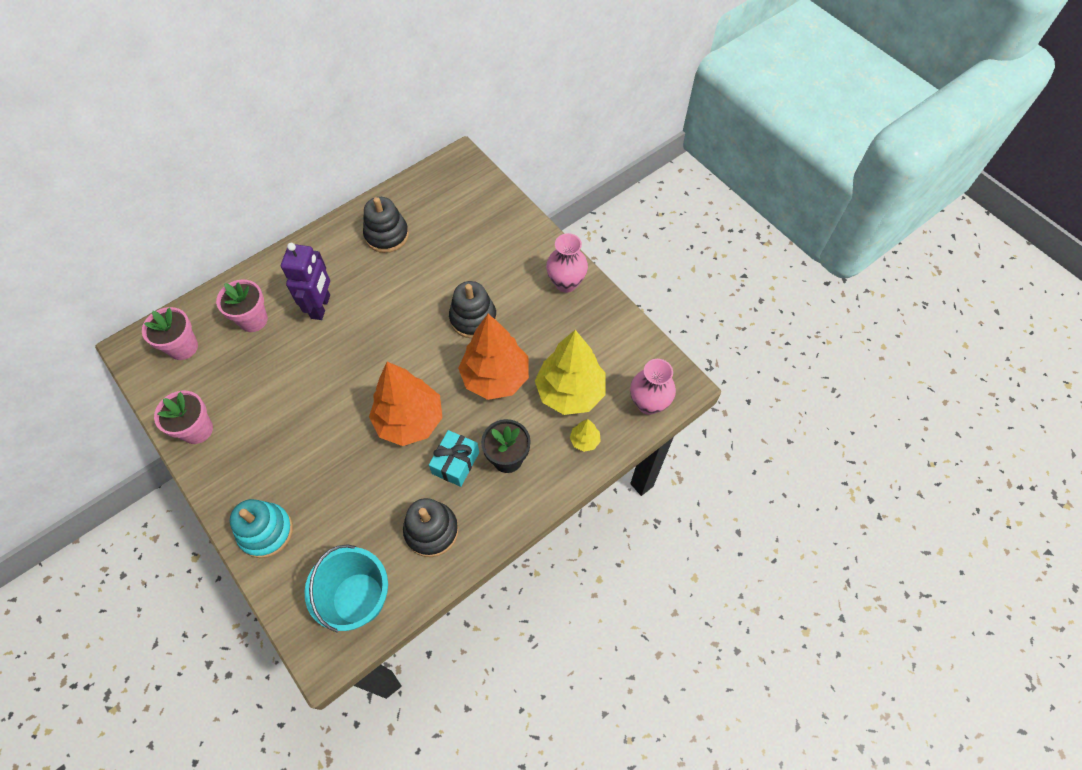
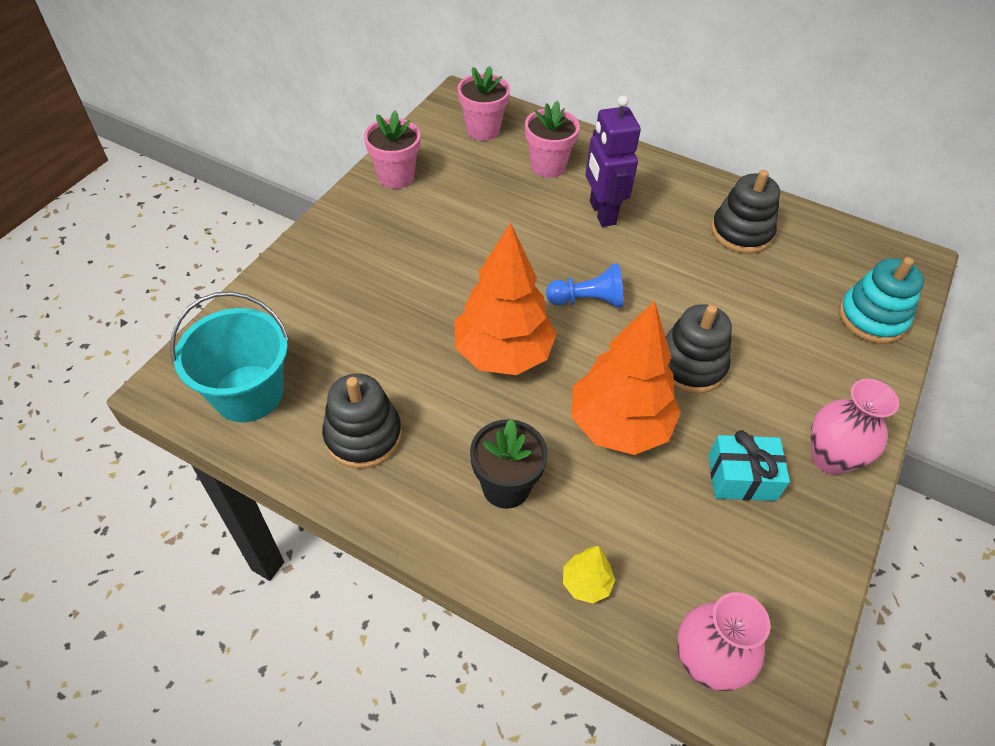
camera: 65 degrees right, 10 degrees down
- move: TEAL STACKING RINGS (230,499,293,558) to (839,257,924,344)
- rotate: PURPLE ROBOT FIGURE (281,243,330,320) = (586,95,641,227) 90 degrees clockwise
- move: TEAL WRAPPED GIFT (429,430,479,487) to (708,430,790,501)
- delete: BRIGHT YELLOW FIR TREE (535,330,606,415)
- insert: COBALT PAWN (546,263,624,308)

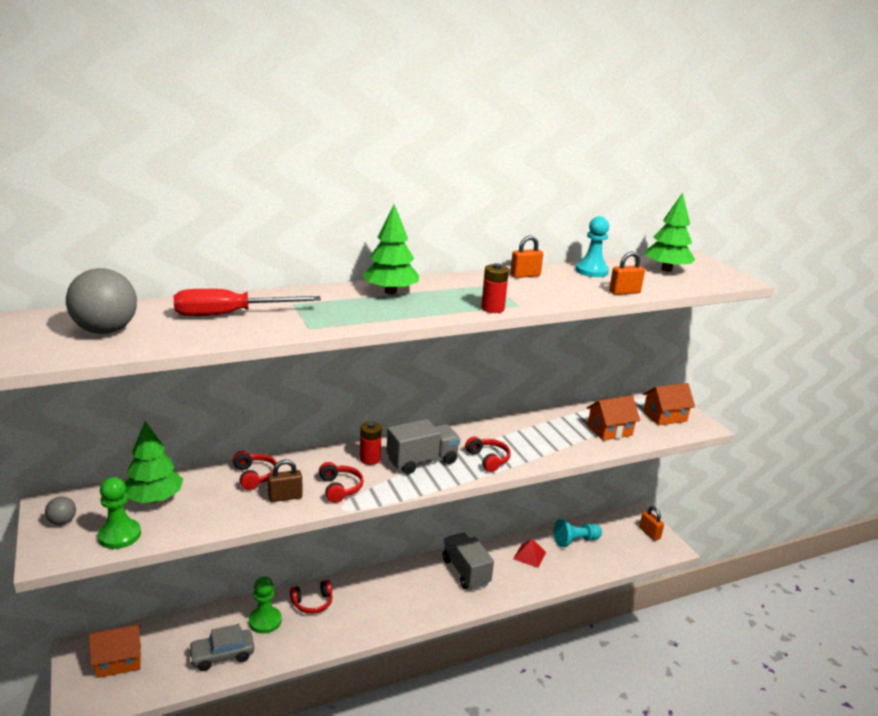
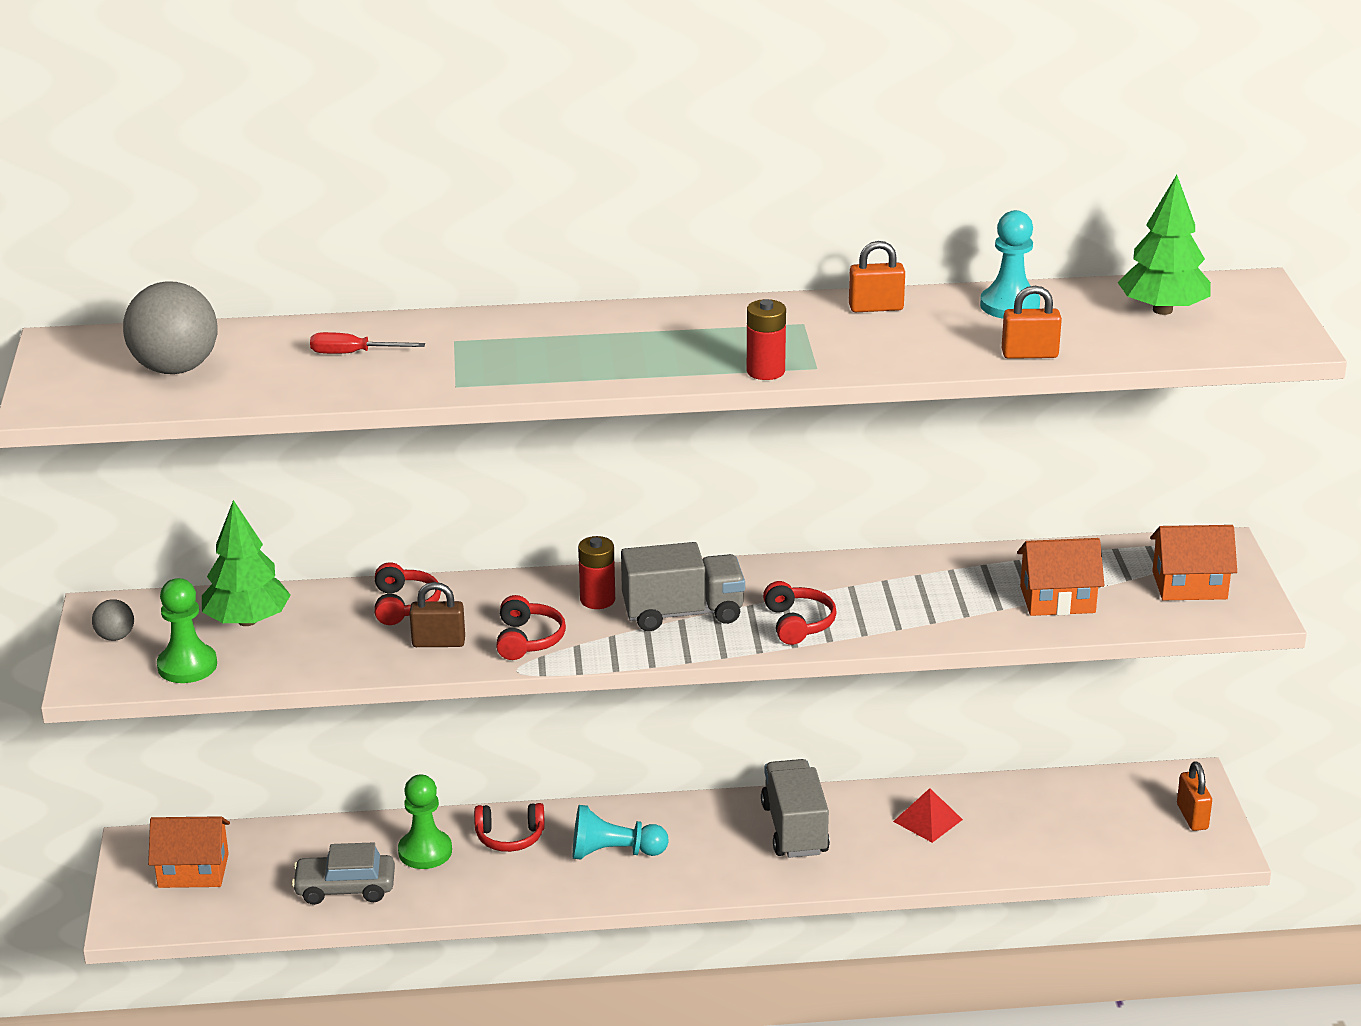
camera: 20 degrees right, 5 degrees up
- resize: RED FLAT SCREWDRIVER (174,289,321,316) = (310,332,425,354) x0.53
- delete: EMERALD FIR TREE (362,204,419,295)
- move: TEAL PAWN (554,519,602,547) to (573,805,669,860)

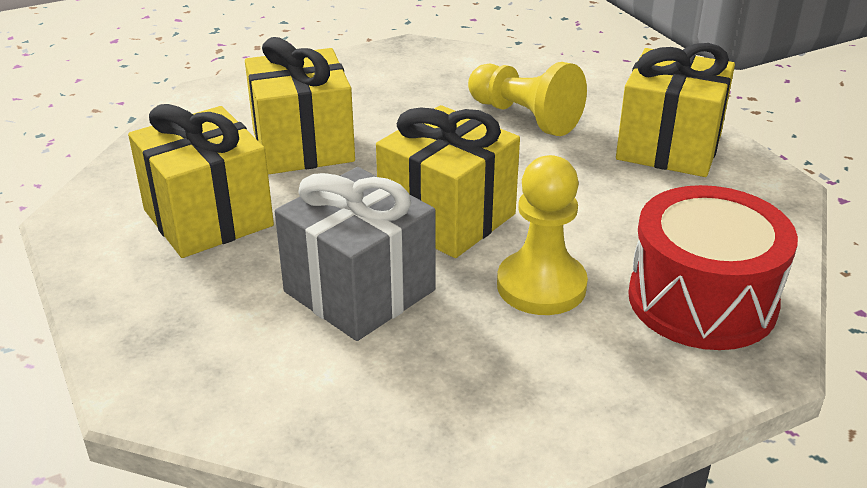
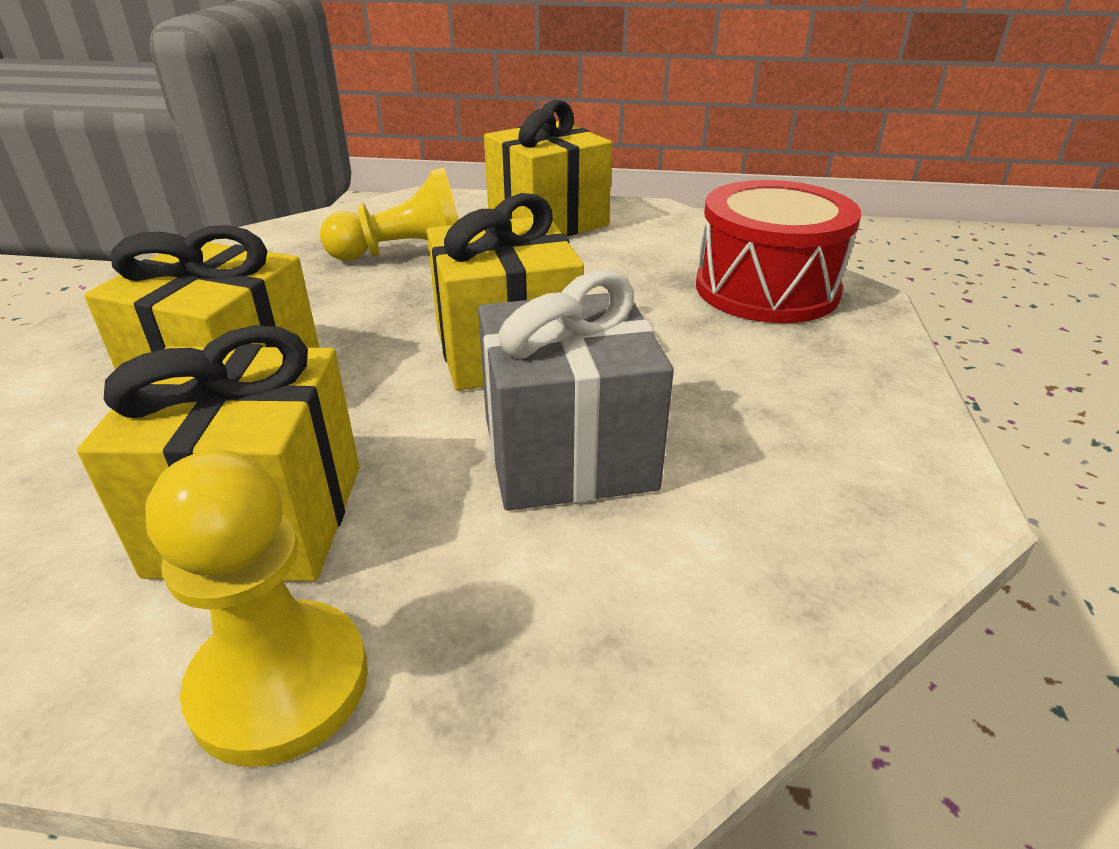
camera: 55 degrees left, 0 degrees up
- move: BRIGHT YELLOW PAWN (497,155,588,315) to (145,450,368,767)

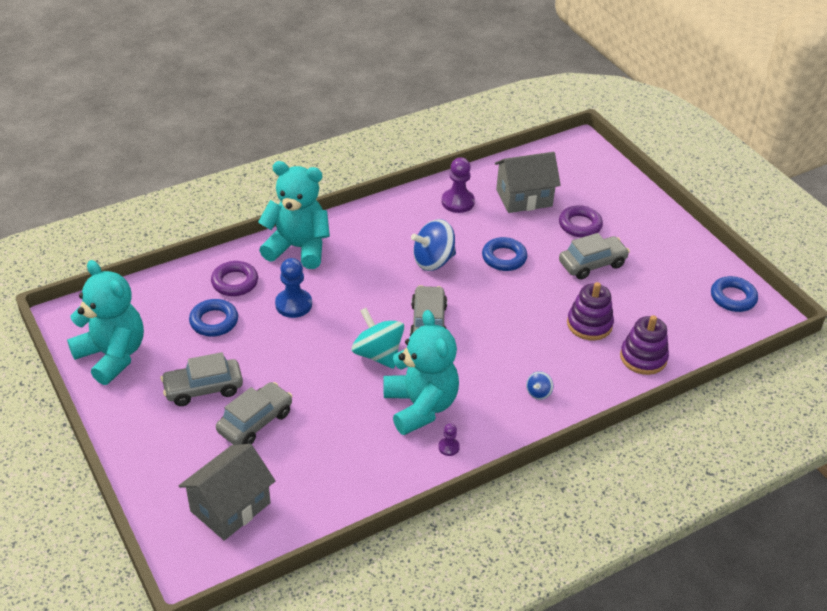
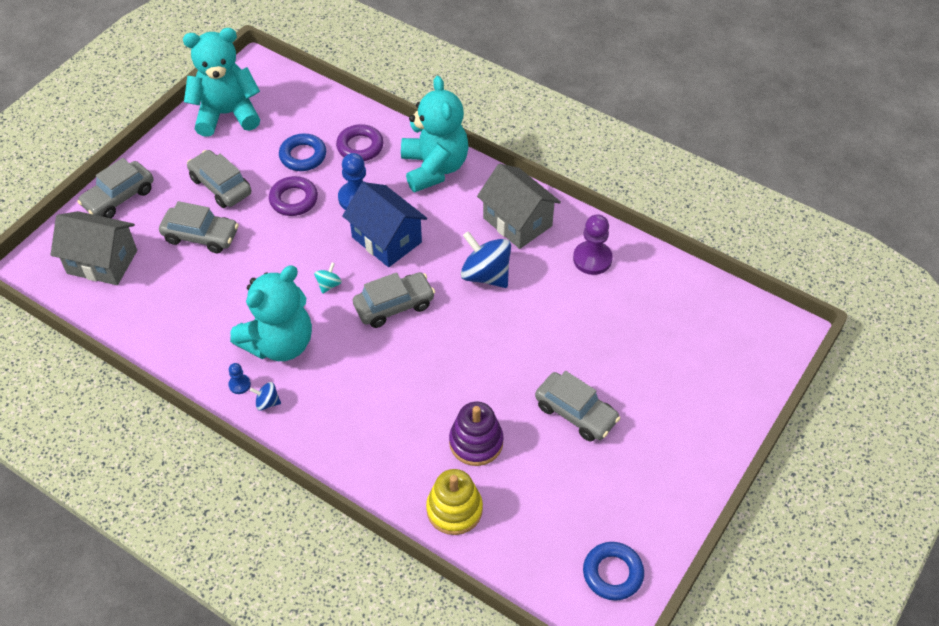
camera: 65 degrees right, 10 degrees up
- rotate: TEAL TEDDY (67,260,144,385) = (183,28,260,137) 120 degrees counterclockwise
- resize: TEAL WHIRLIGIG (351,308,404,369) = (314,262,342,294) x0.48
- recolor: PURPLE PAWN (438,423,460,456) to COBALT PAWN (228,363,251,394)
- delete: COBALT TORUS (482,237,527,271)
- move: GREY COTTAGE (495,152,561,213) to (477,164,561,249)
- move: COBALT WHIRLIGIG (526,371,553,400) to (250,382,281,411)
- move: PURPLE TORUS (559,205,603,237) to (269,176,318,216)
- recolor: PURPLE STACKING RINGS (620,315,669,375) to BRIGHT YELLOW STACKING RINGS (426,469,483,535)
- insert: GREY CAR (77,158,153,218)
- insert: COBALT COTTAGE (342,182,427,267)

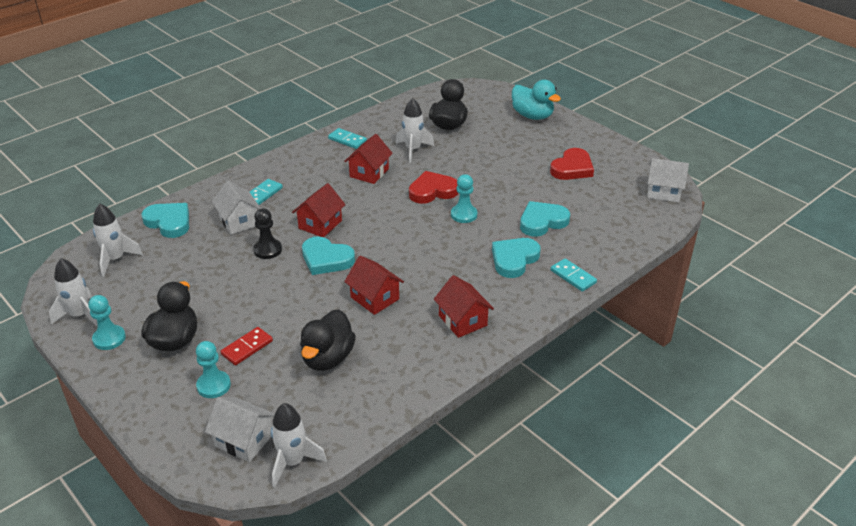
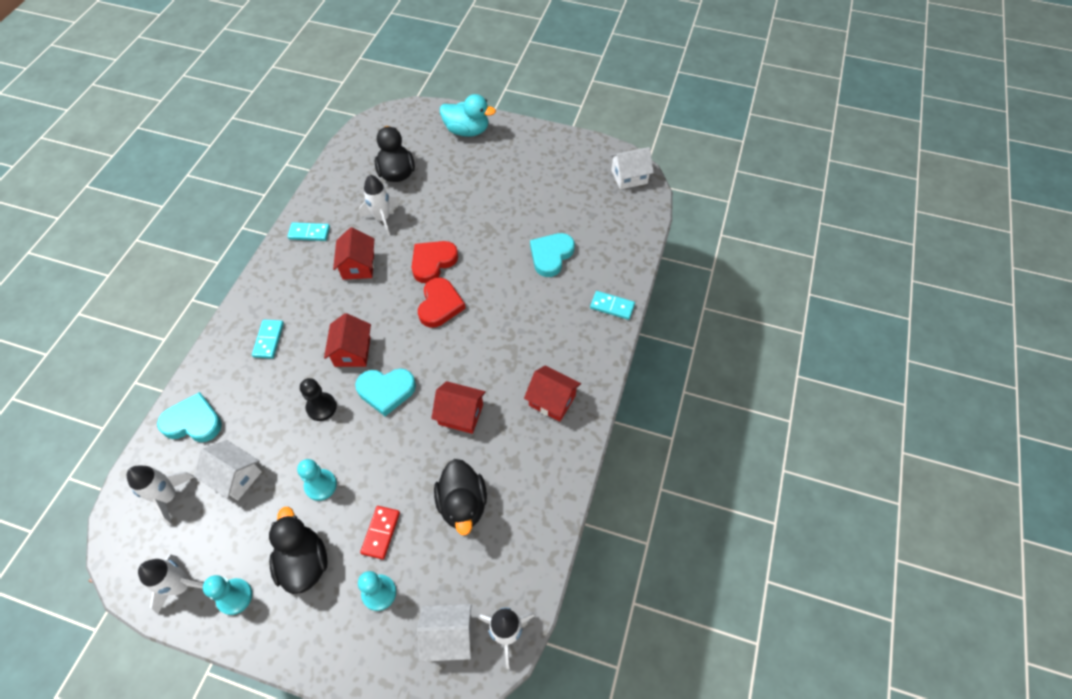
camera: 30 degrees left, 20 degrees up
- move: WHITE COTTAGE (212,180,261,234) to (194,440,262,501)
- move: TEAL PAWN (451,174,477,223) to (297,459,337,501)
- delete: TEAL HEART SHAPE (492,238,541,278)
- move: RED HEART SHAPE (550,148,594,180) to (418,278,466,328)

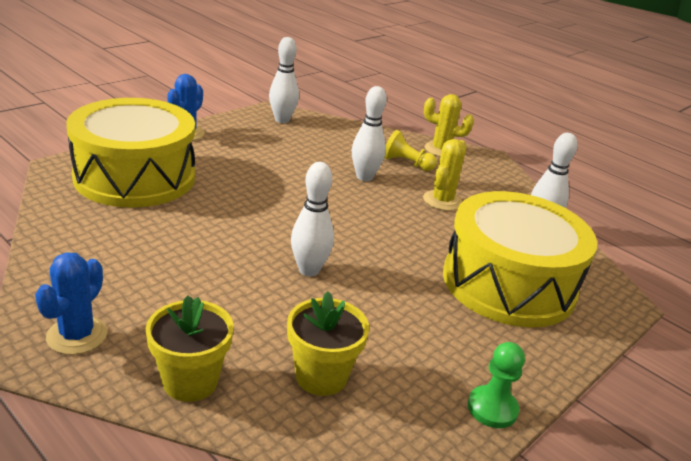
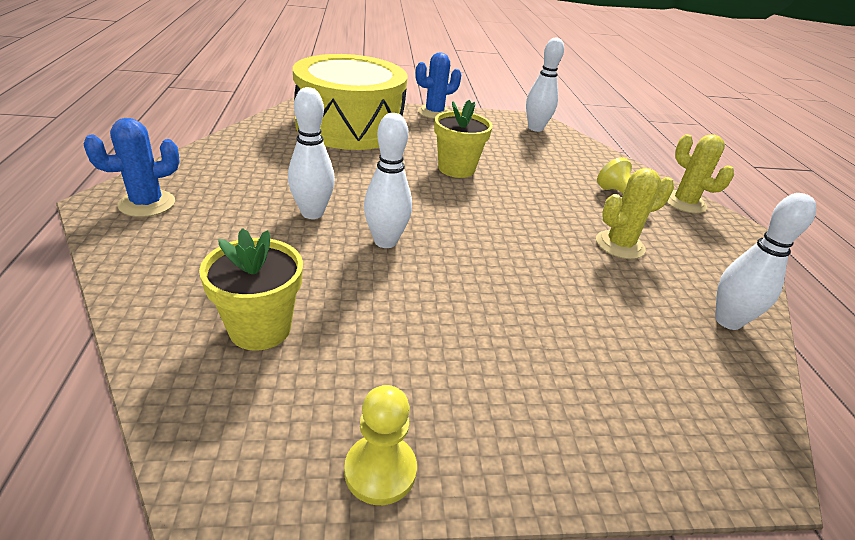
camera: 40 degrees right, 5 degrees up
- move: BRIGHT YELLOW POTTED PLANT (146,295,234,402) to (434,100,493,178)
- move: WHITE TENPIN (352,86,387,181) to (288,87,335,219)
- delete: BRIGHT YELLOW TOY DRUM (443,191,597,328)
- recolor: EMERALD PAWN (468,342,525,428) to BRIGHT YELLOW PAWN (344,385,417,505)

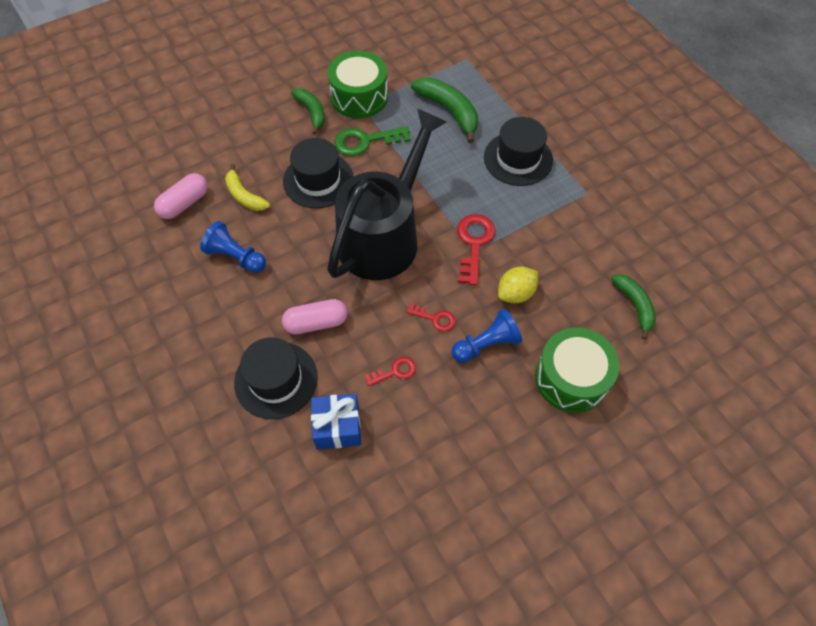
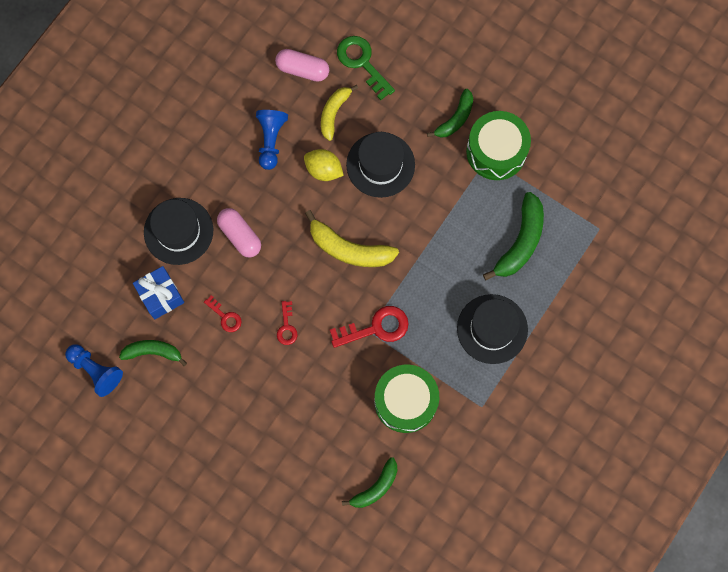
camera: 65 degrees right, 15 degrees up
- replace: JET-BLACK SPRINKLING CAN (327,108,447,280) to BRIGHT YELLOW TOY BANANA (305,210,399,267)
- move: EMERALD KEY (334,126,411,156) to (337,36,395,100)
- move: COBALT PAWN (452,309,522,363) to (65,344,123,397)
- move: BRIGHT YELLOW LEMON (498,267,538,303) to (304,149,344,181)
- move: EMERALD TOY DRUM (535,327,619,413) to (374,365,439,433)
- insert: EMERALD TOY BANANA (119,340,187,366)

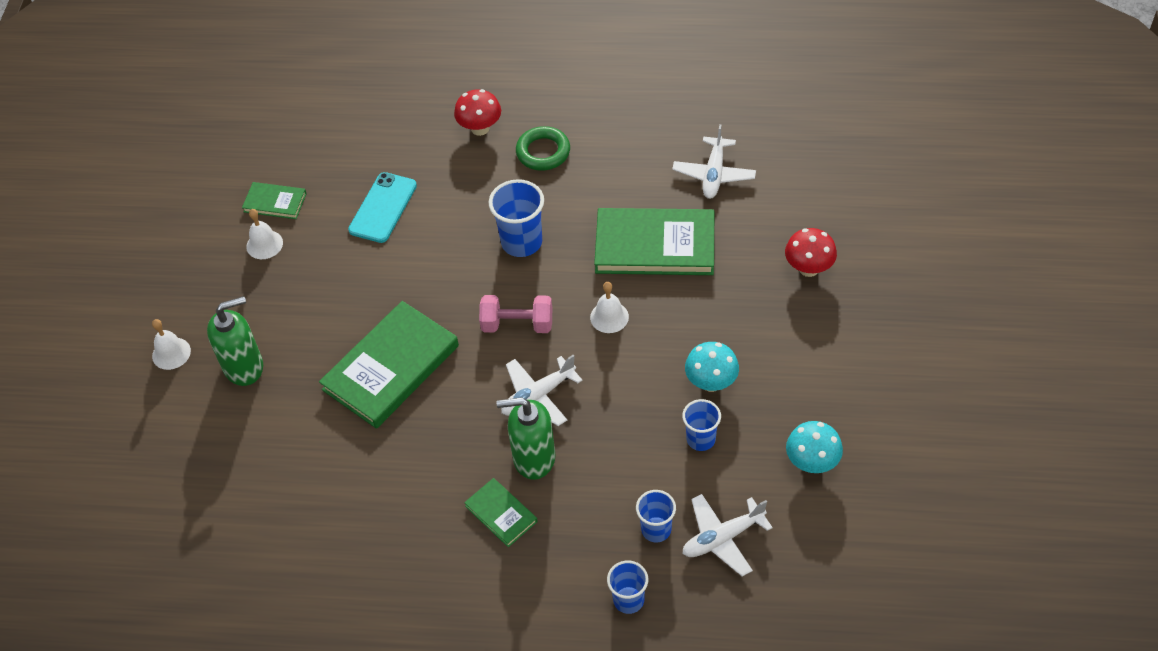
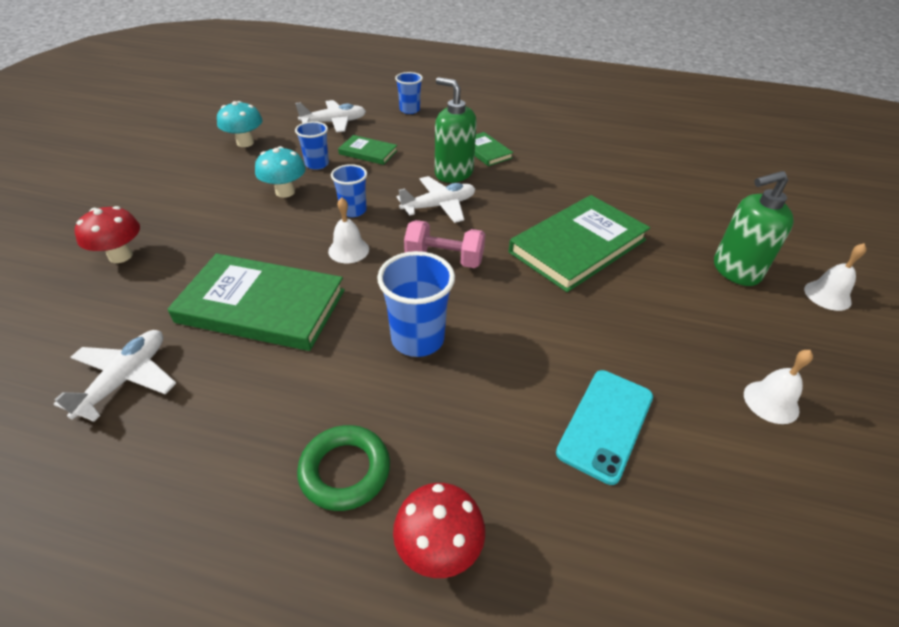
camera: 175 degrees left, 10 degrees down
- move: EMERALD HARDCOVER (242,182,307,219) to (338,135,397,165)
- rotate: EMERALD SOAP DISPENSER (497,397,555,480) = (435,77,477,183) 150 degrees counterclockwise
- move: COBALT BEAKER (636,490,676,542) to (331,164,367,217)

